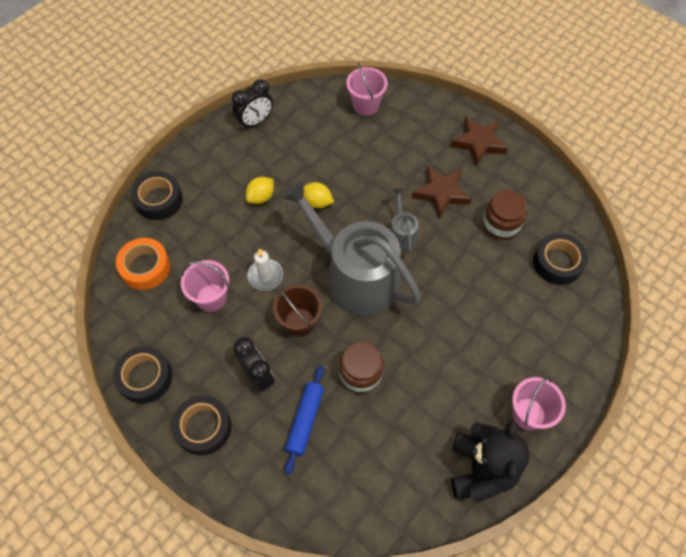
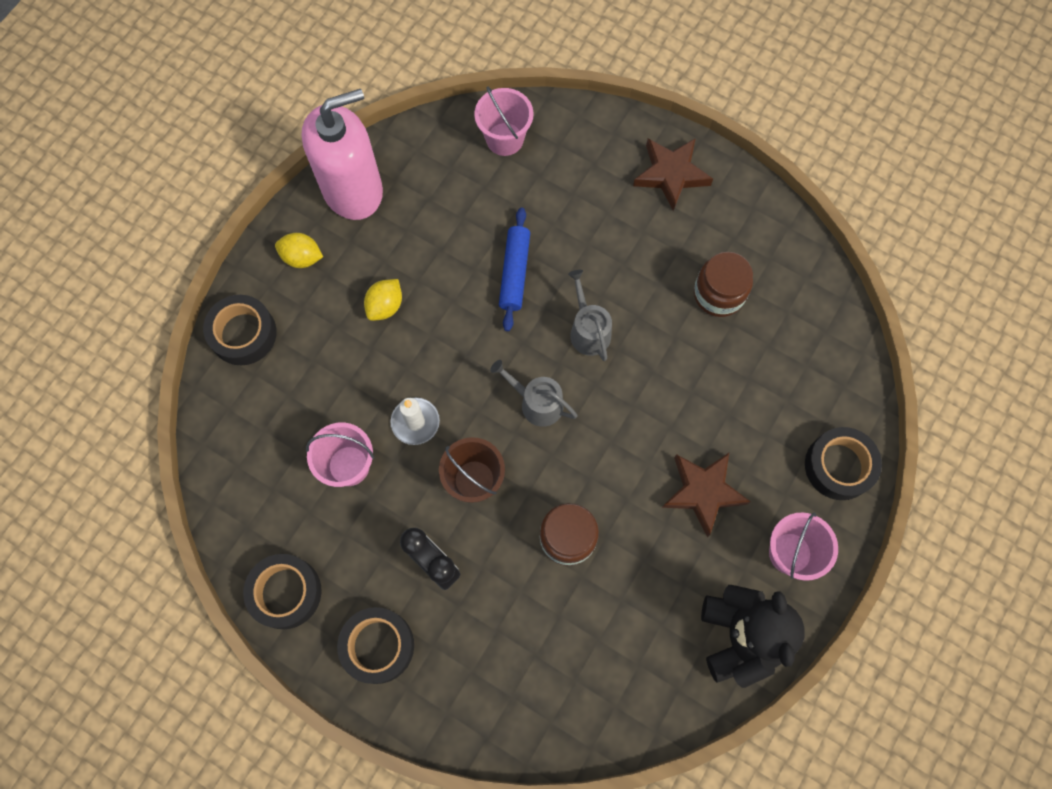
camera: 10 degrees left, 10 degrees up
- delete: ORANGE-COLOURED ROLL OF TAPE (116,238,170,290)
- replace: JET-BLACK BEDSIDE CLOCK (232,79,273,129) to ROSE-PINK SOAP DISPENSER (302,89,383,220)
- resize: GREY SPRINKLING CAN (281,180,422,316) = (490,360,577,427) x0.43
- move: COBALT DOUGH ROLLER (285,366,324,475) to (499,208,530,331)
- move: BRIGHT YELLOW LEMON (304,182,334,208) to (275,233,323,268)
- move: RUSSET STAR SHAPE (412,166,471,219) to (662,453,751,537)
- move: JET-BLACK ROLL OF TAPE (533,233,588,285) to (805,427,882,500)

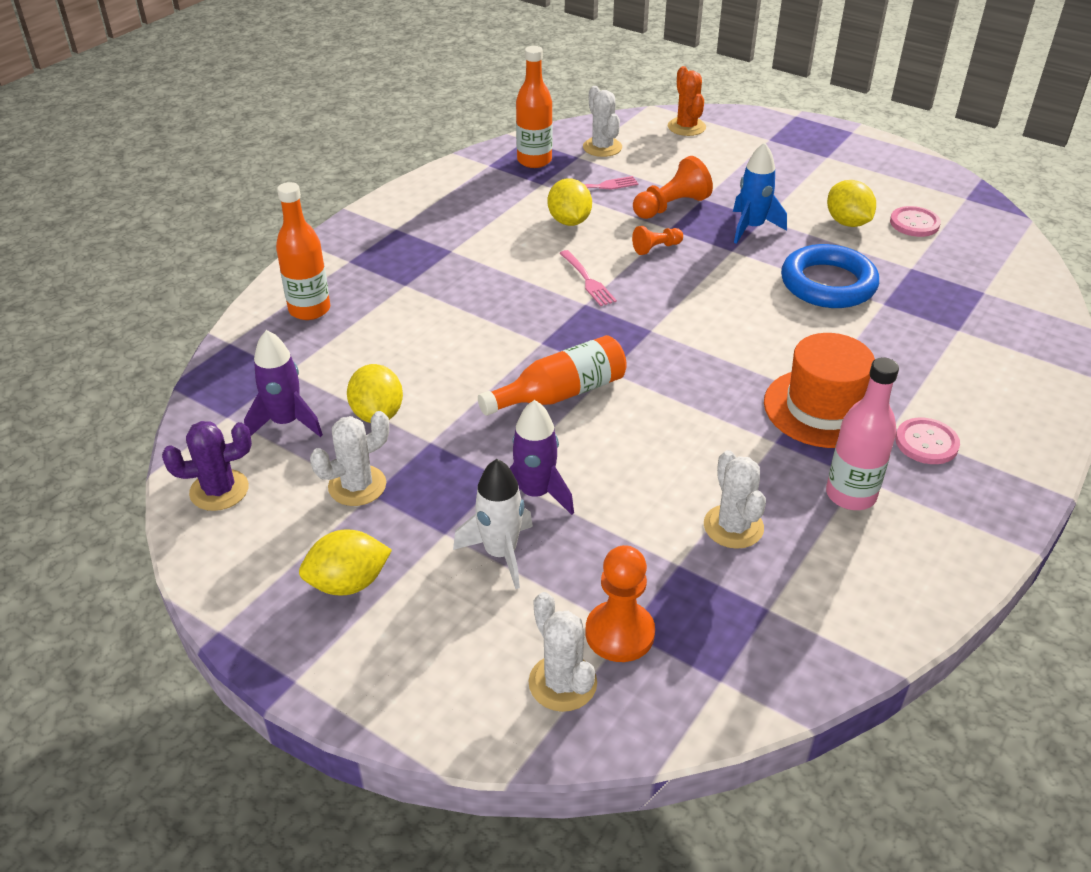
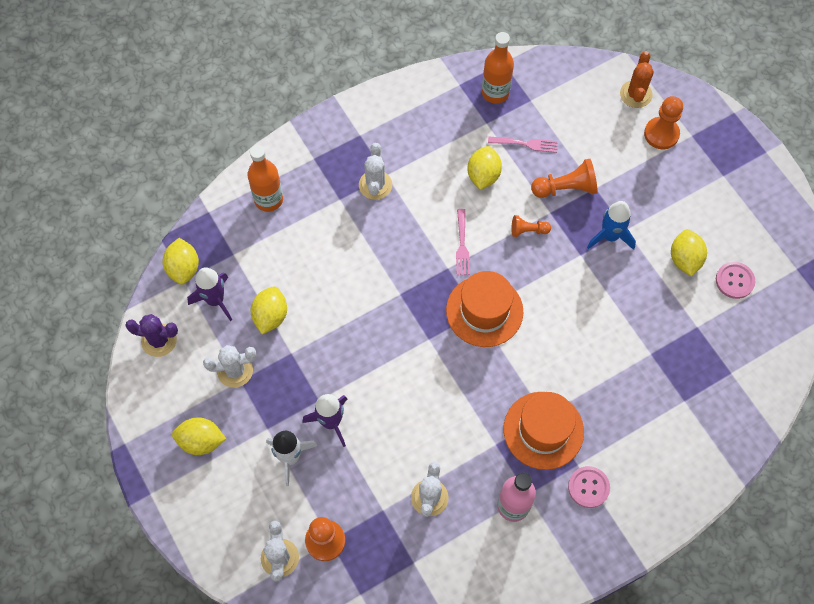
camera: 25 degrees right, 25 degrees up
- delete: ORANGE-COLOURED DRINK BOTTLE (478,335,627,416)
- move: WHITE CACTUS (583,86,622,157) to (359,143,392,200)
- delete: COBALT TORUS (781,244,879,308)
- insert: BRIGHT YELLOW LEMON (162,238,199,285)
- insert: ORANGE-COLOURED HAT (446,271,523,347)
- insert: ORANGE-COLOURED PAWN (644,96,683,149)

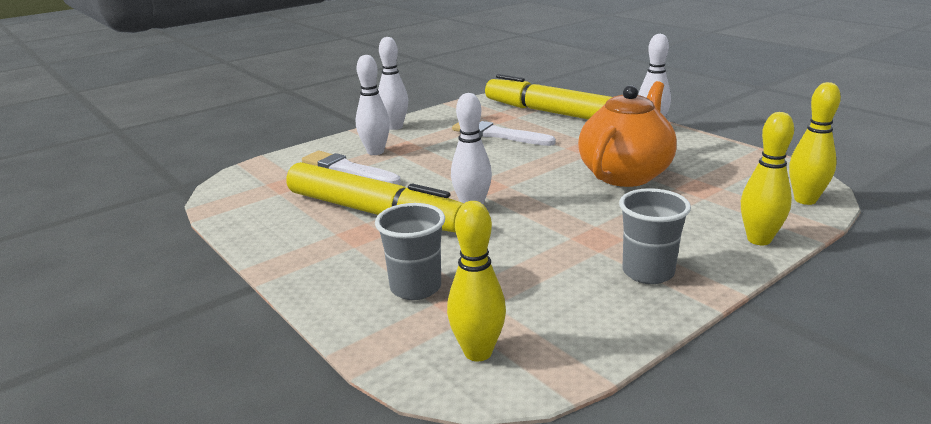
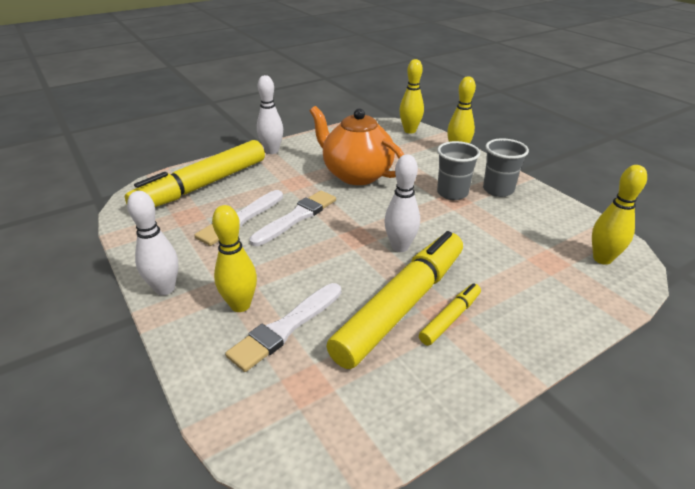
camera: 85 degrees left, 10 degrees up
- recolor: WHITE TENPIN (356,55,390,155) to BRIGHT YELLOW TENPIN (212,205,257,312)
- move: GREY BEAKER (375,203,445,300) to (437,141,480,200)
- insert: WHITE BRUSH (250,191,336,246)
- insert: BRIGHT YELLOW FELT PEN (419,283,481,345)

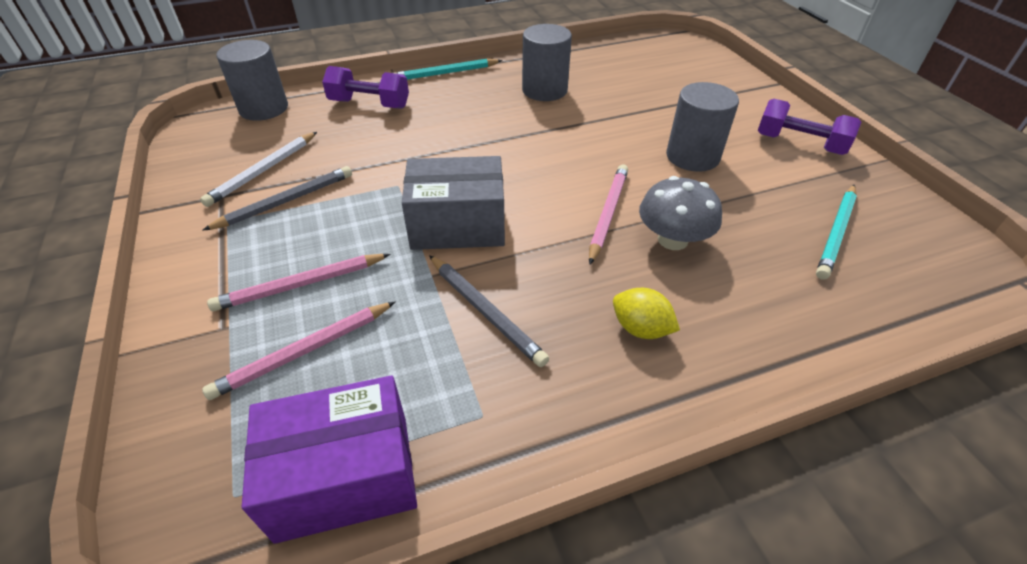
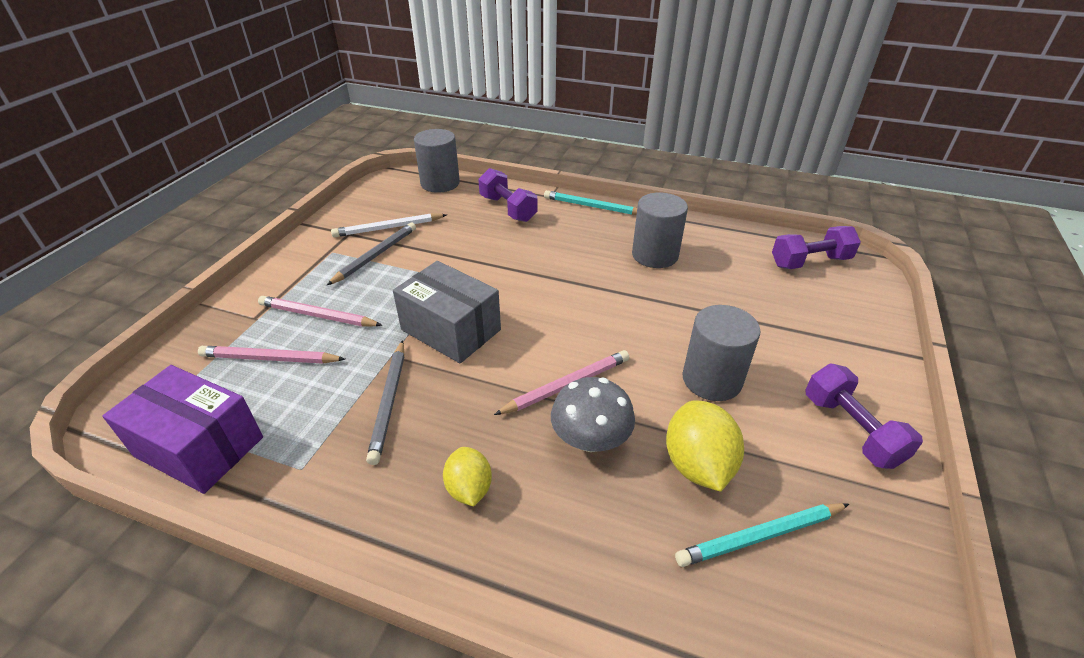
camera: 40 degrees right, 5 degrees down
- rotate: GREY PENCIL (202,166,352,231) = (327,223,416,285) 60 degrees counterclockwise
- insert: BRIGHT YELLOW LEMON (666,400,744,492)
- insert: PURPLE FREE WEIGHT (772,226,861,269)

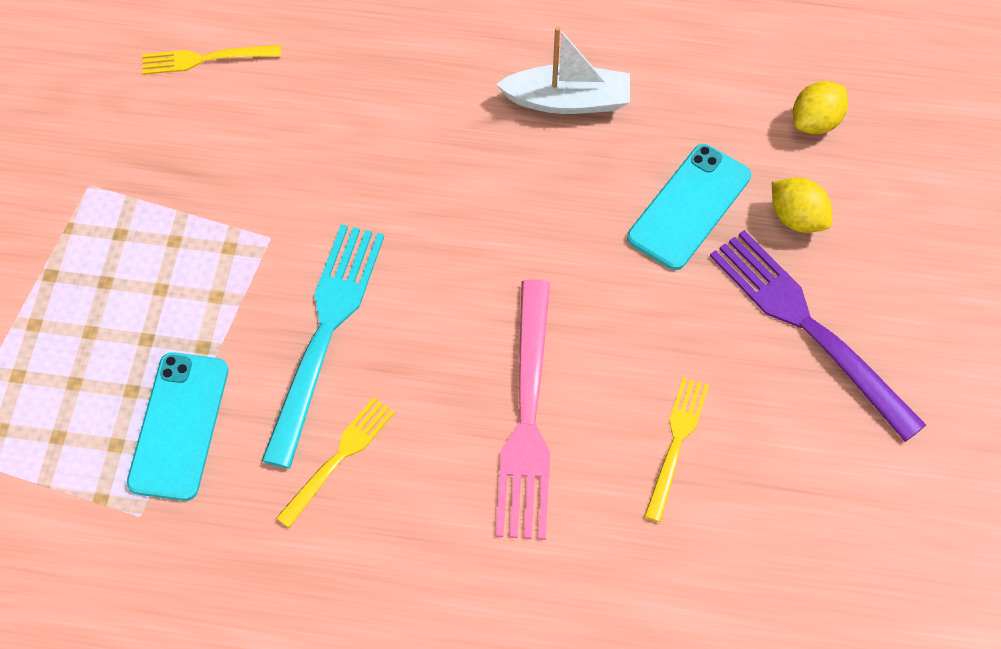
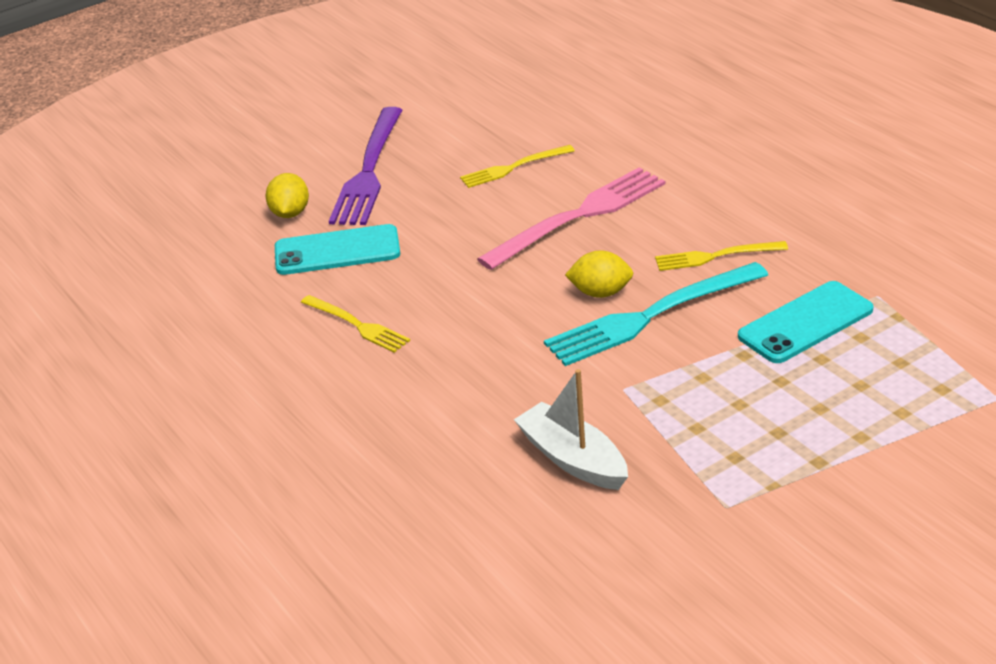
camera: 130 degrees left, 25 degrees down
- move: BRIGHT YELLOW DINNER FORK (142,45,281,75) to (301,295,410,353)
- move: WHITE BOAT (496,26,630,114) to (514,369,628,490)
- move: BRIGHT YELLOW LEMON (793,81,848,134) to (565,250,633,298)

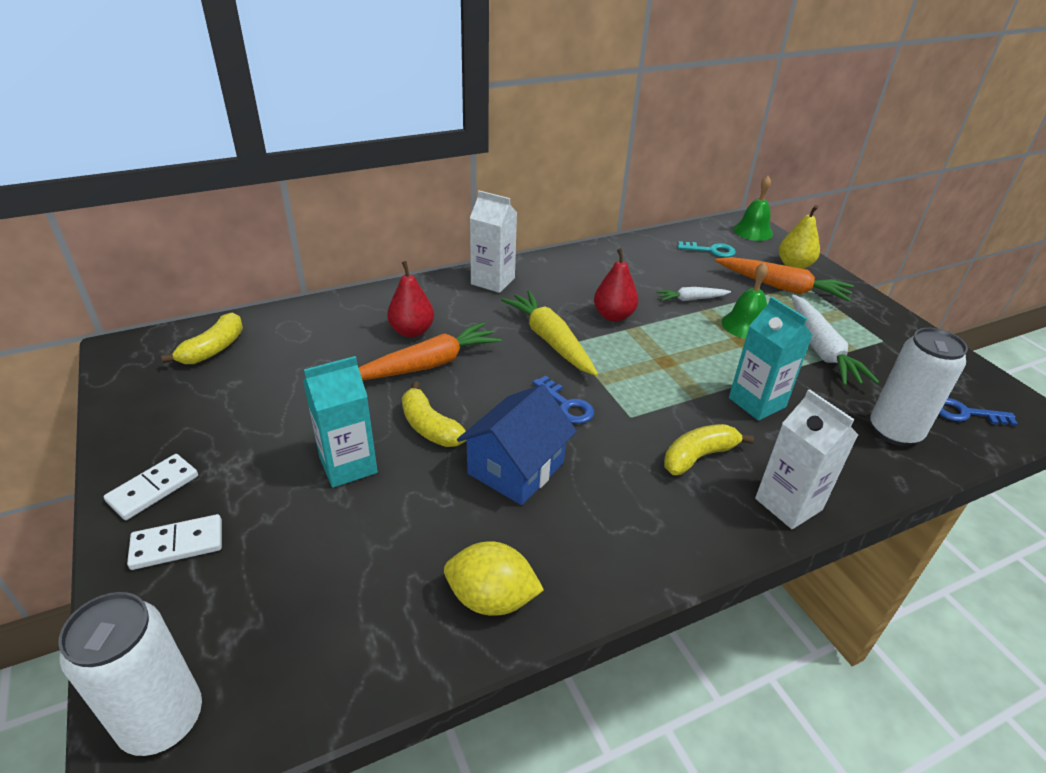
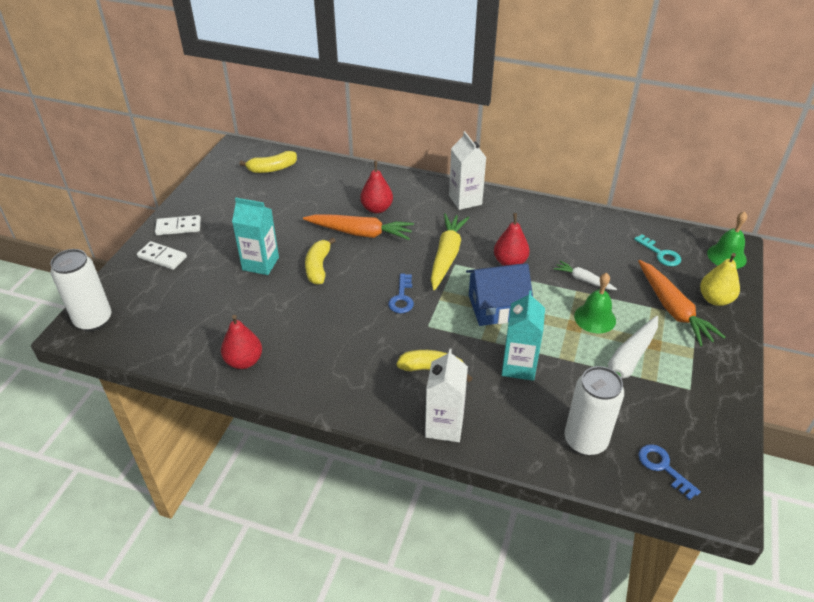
camera: 45 degrees right, 5 degrees up
- replace: BRIGHT YELLOW LEMON (444,541,544,616) to RED PEAR FRUIT (221,315,262,369)
- move: COBALT COTTAGE (457,384,577,505) to (466,264,533,326)

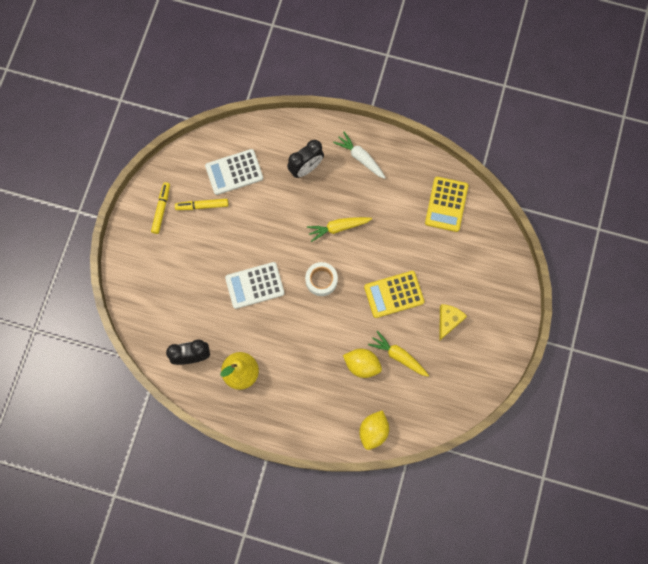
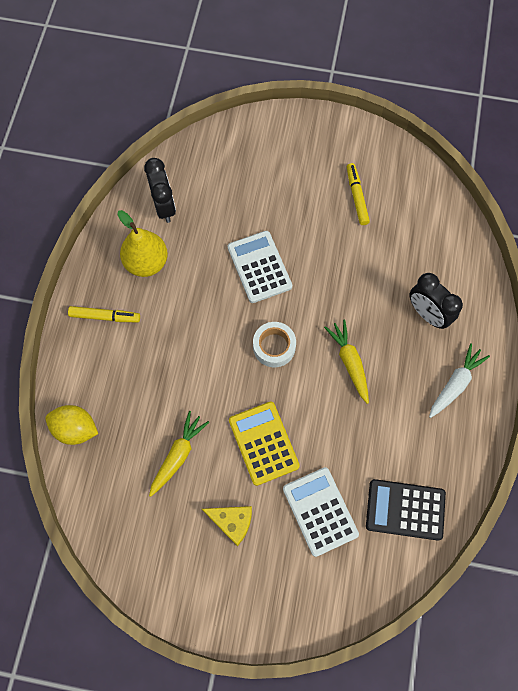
camera: 85 degrees right, 5 degrees down
- move: BRIGHT YELLOW FELT PEN (151,182,170,234) to (68,306,140,322)
- move: WHITE ADDING MACHINE (205,149,263,195) to (283,467,359,557)
- delete: BRIGHT YELLOW LEMON (343,349,382,378)
- recolor: BRIGHT YELLOW ADDING MACHINE (425,177,468,232) to JET-BLACK ADDING MACHINE (366,479,446,541)

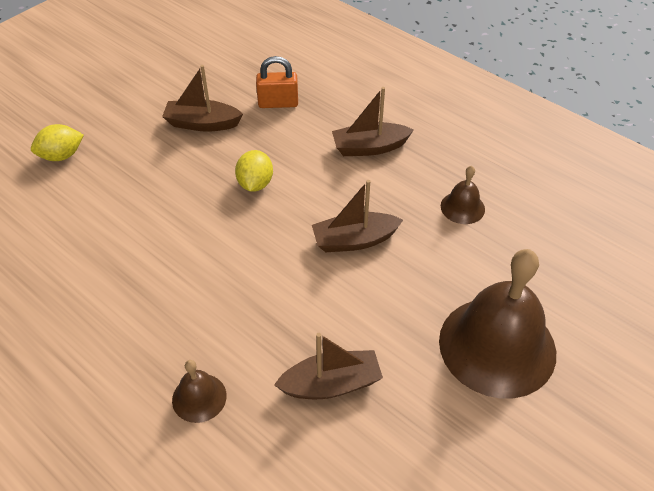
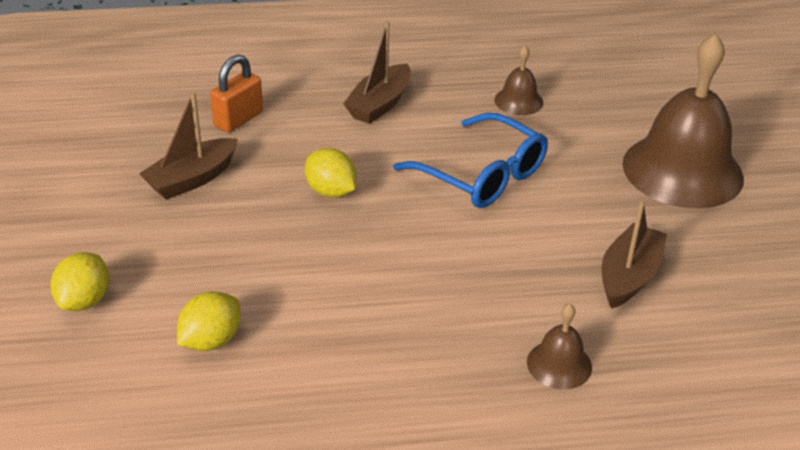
camera: 50 degrees left, 10 degrees down
- replace: RUSSET BOAT (312,180,403,252) to COBALT SPECTACLES (393,113,548,208)
- insert: BRIGHT YELLOW LEMON (177,291,240,351)

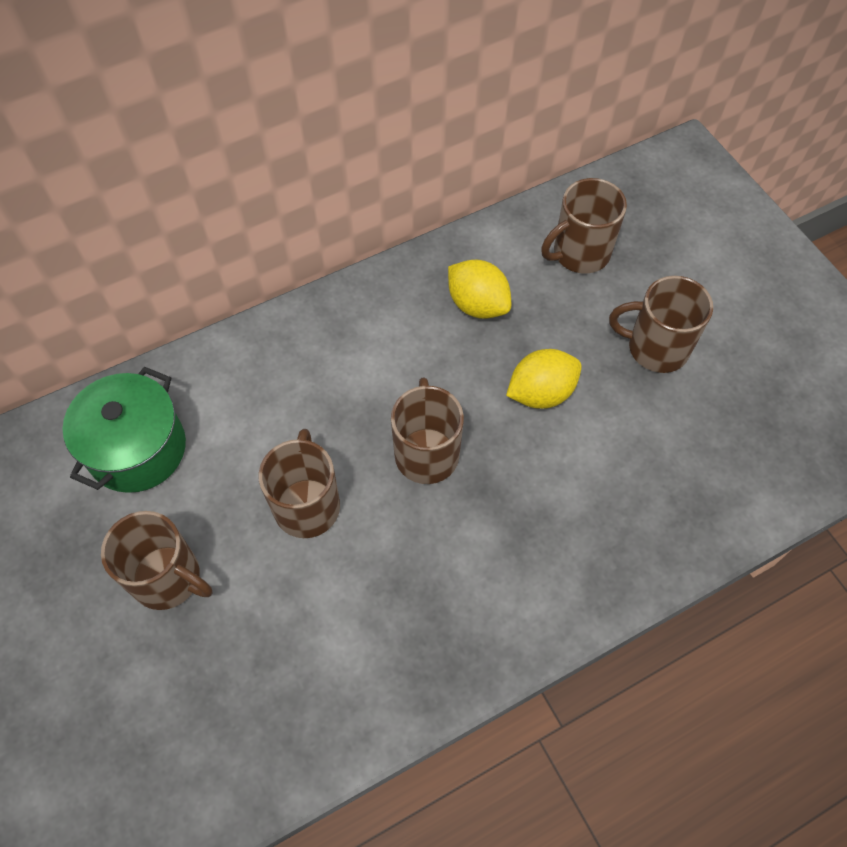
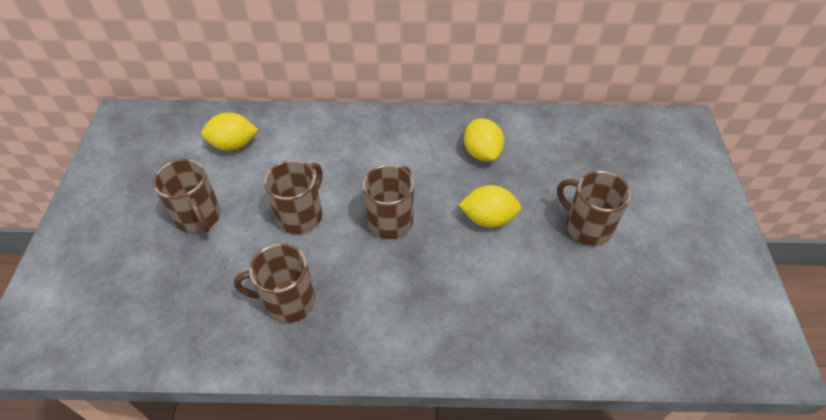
camera: 30 degrees right, 10 degrees down
- replace: EMERALD COOKING POT (63,367,186,493) to BRIGHT YELLOW LEMON (202,112,258,151)
- move: RUSSET TEA MUG (541,178,627,274) to (234,243,315,323)

